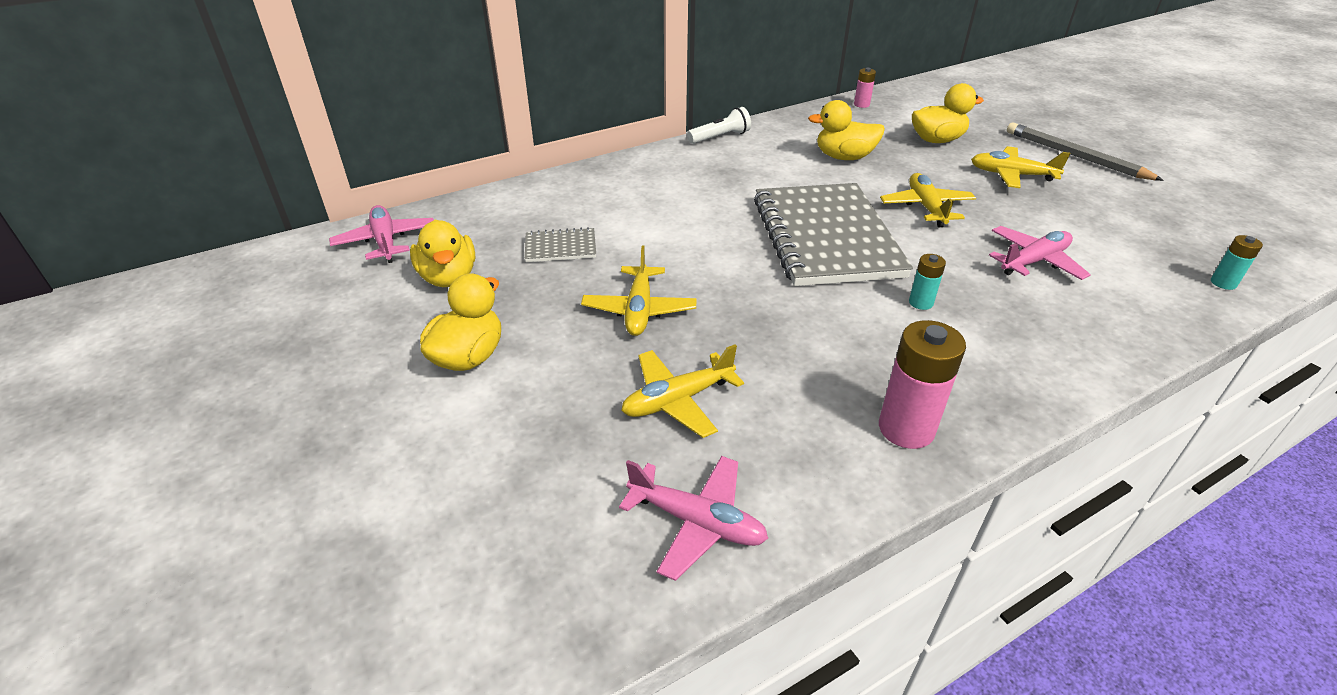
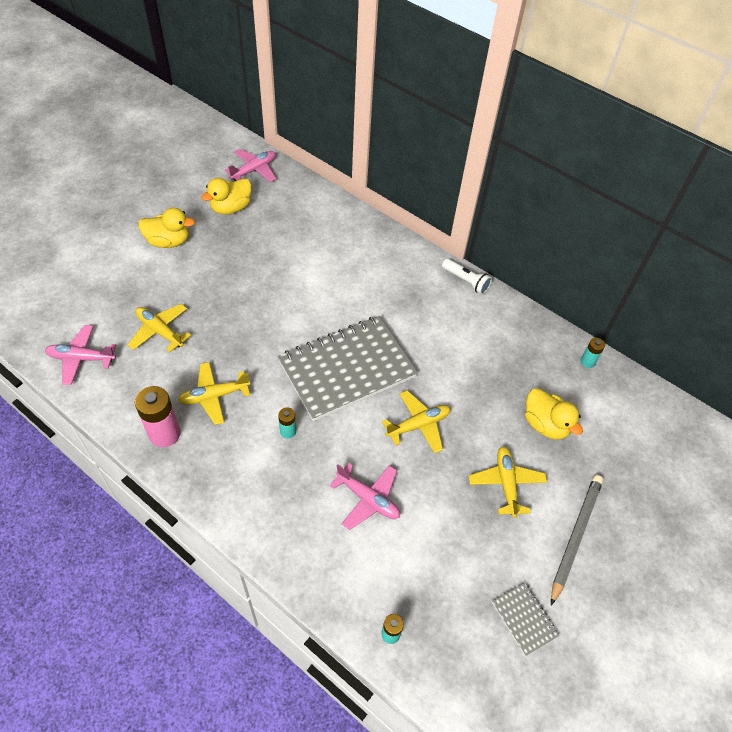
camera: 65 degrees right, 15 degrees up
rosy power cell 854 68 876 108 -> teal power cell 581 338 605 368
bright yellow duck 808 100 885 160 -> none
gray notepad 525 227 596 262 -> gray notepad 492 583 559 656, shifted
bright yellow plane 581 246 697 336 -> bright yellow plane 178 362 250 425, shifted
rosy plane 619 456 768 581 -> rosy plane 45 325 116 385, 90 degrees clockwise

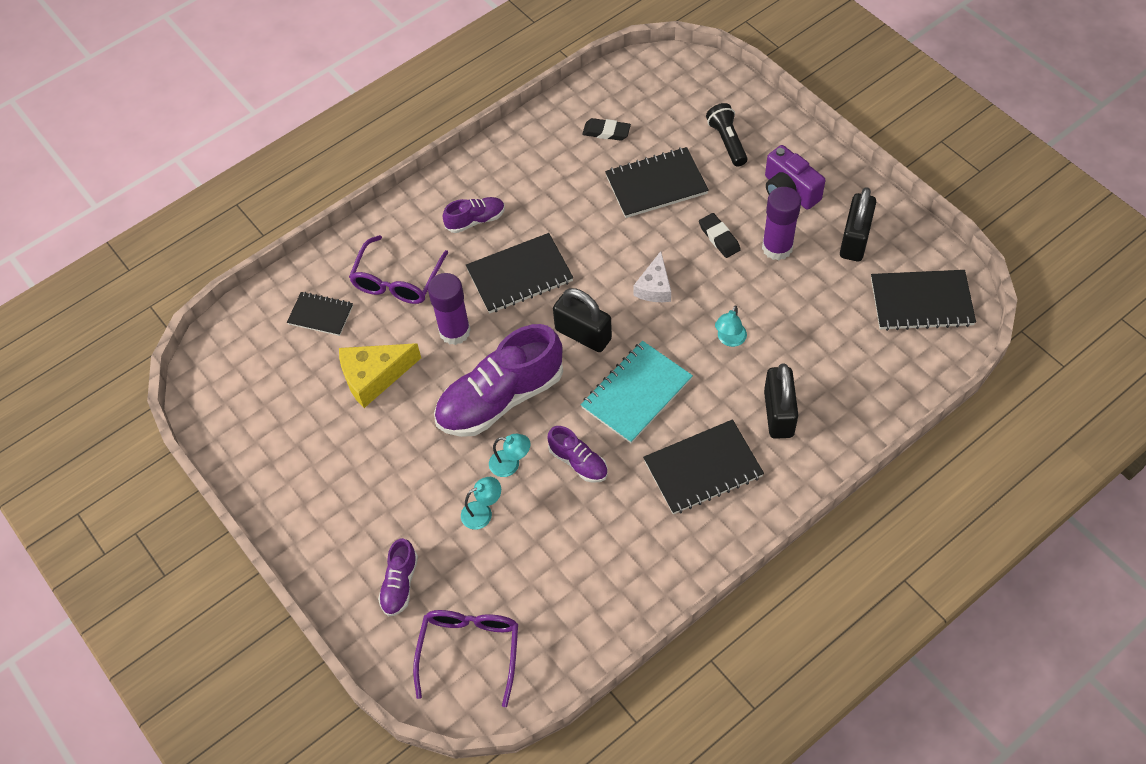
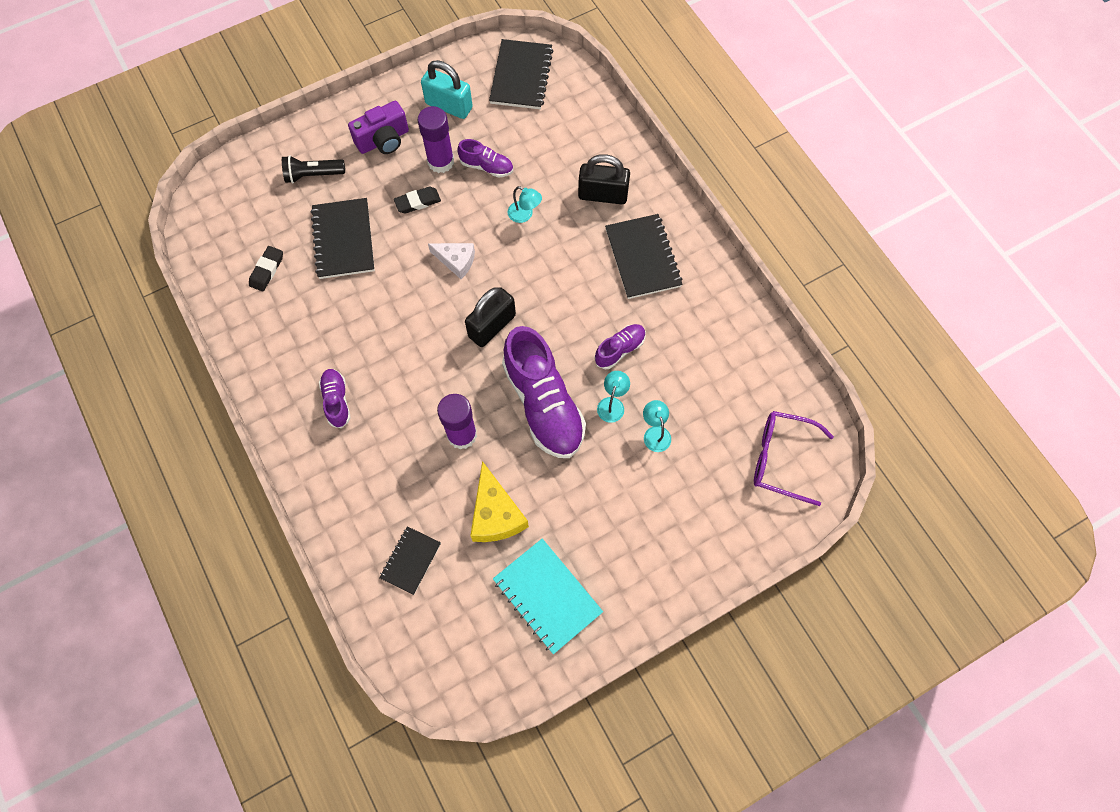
camera: 85 degrees left, 10 degrees up
jet-black padlock 840 187 876 261 -> teal padlock 421 60 473 119
jet-black notepad 466 233 574 314 -> none
royal purple spectacles 349 235 448 304 -> none
teal notepad 581 341 693 444 -> teal notepad 493 538 603 654, shifted
royal purple shoe 378 538 418 616 -> royal purple shoe 457 139 513 177, shifted

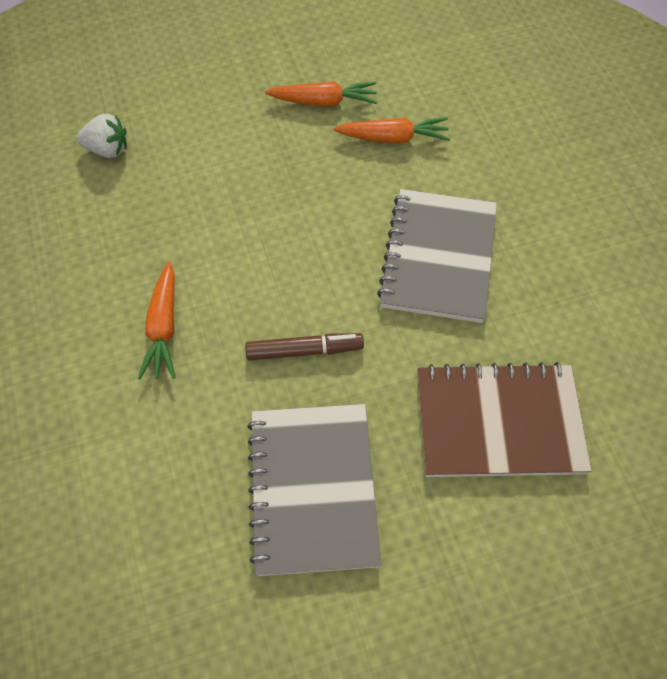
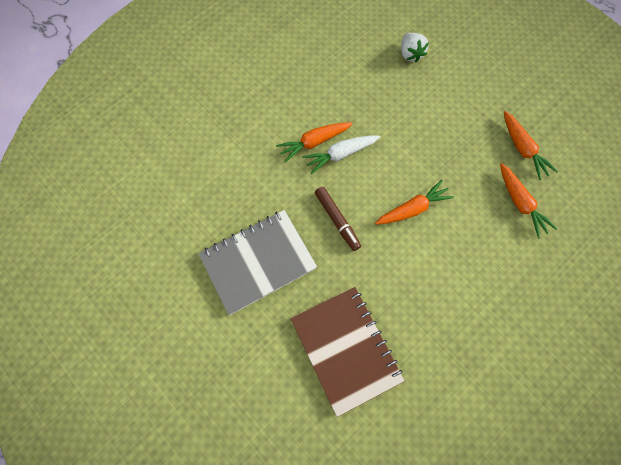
camera: 65 degrees right, 10 degrees up
gray notepad 377 189 497 323 -> none
none -> snow-white root vegetable 303 135 380 174
none -> bright orange root vegetable 375 180 454 225

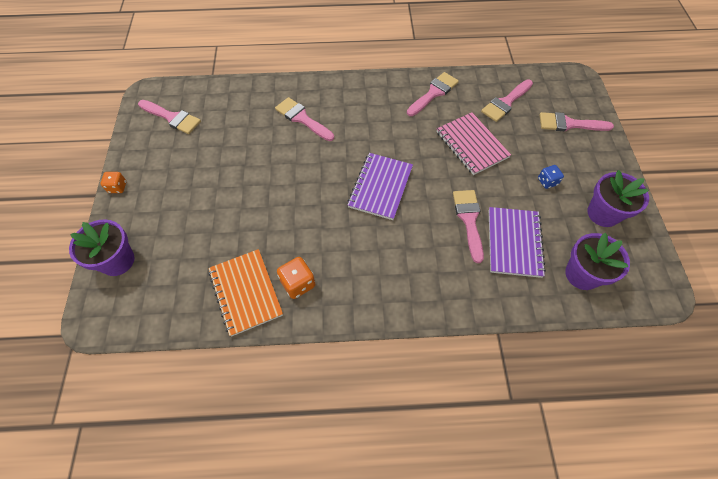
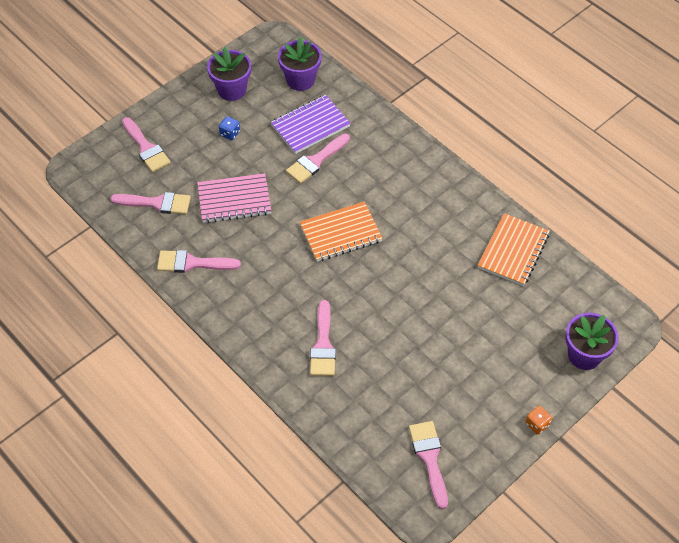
camera: 130 degrees left, 5 degrees down
rosy notepad 437 113 511 175 -> rosy notepad 197 173 271 223, 60 degrees clockwise
royal purple notepad 347 153 413 220 -> bright orange notepad 300 202 383 262
bright orange die 277 257 315 299 -> none

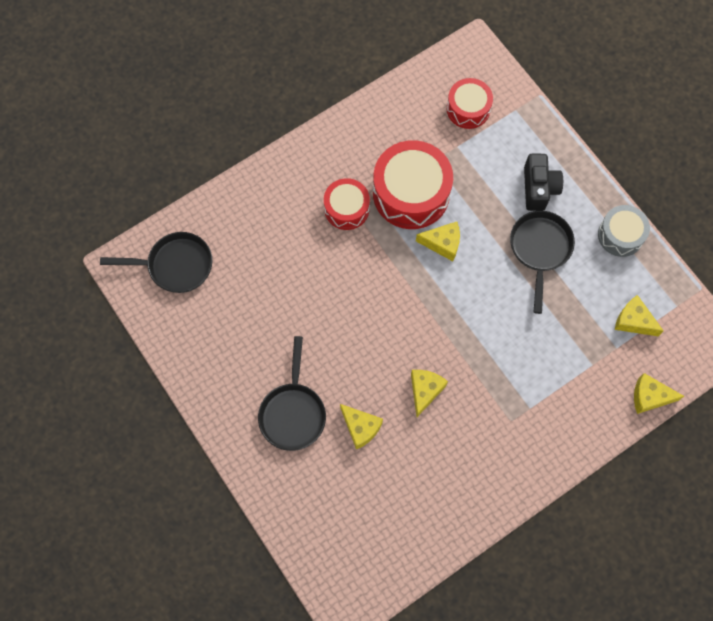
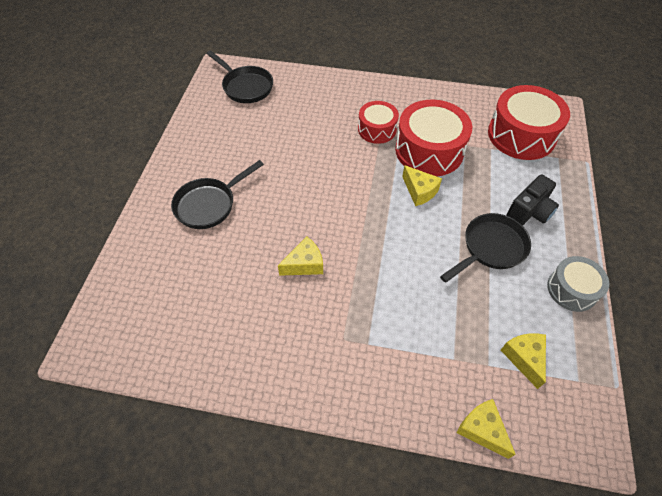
camera: 45 degrees right, 15 degrees down
crimson toy drum 447 78 493 129 -> crimson toy drum 488 85 570 160, x1.71
bright yellow cheese 340 404 383 450 -> none

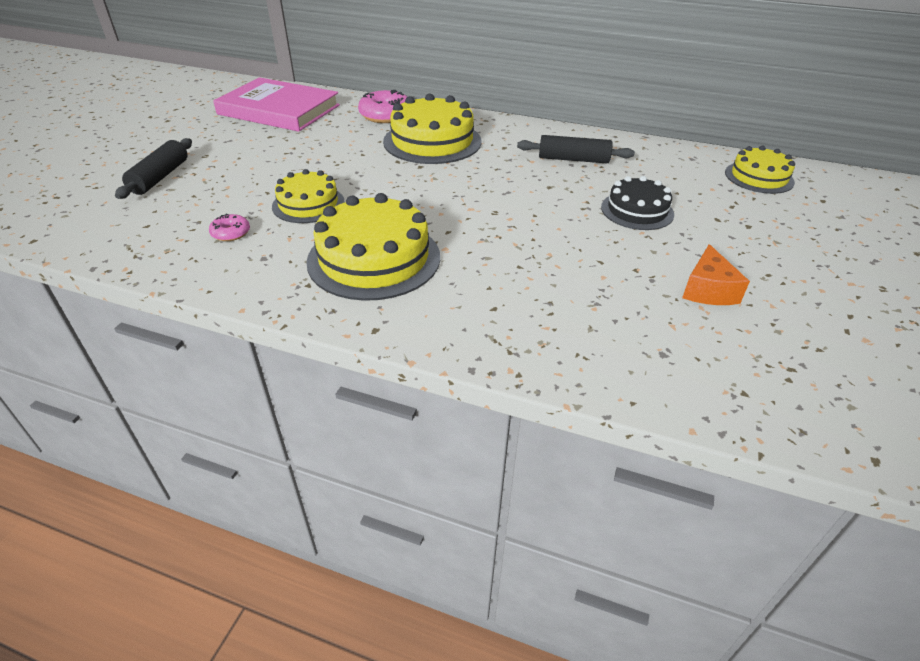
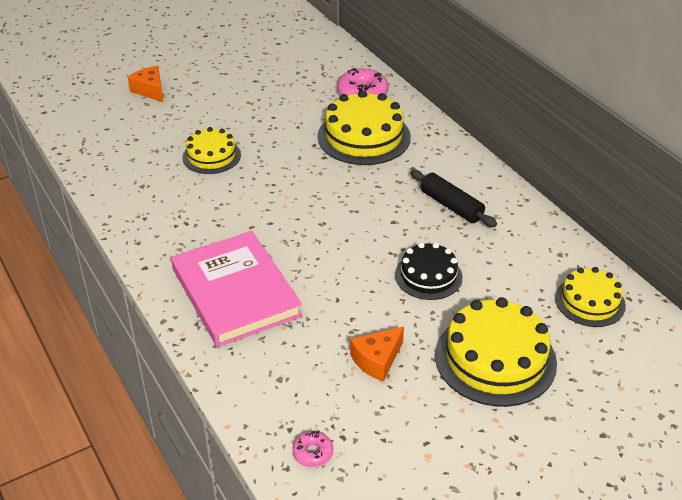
camera: 40 degrees right, 0 degrees up
rosy hardback 213 77 340 132 -> rosy hardback 171 231 303 347, shifted
jet-black dough roller 115 138 192 199 -> bright orange cheese 128 66 163 102
bright yellow cake 306 193 440 301 -> bright yellow cake 435 297 557 407, shifted
rosy doughnut 209 213 250 241 -> rosy doughnut 292 431 333 467, shifted

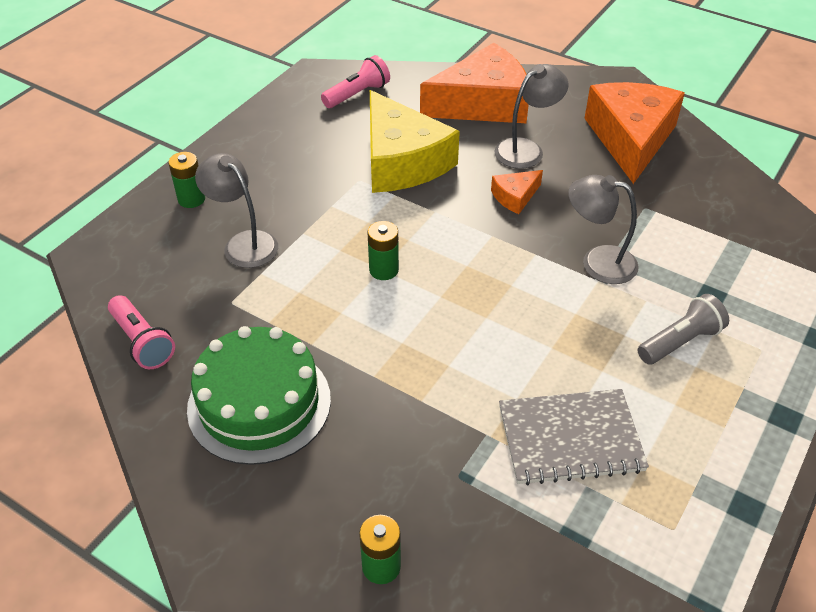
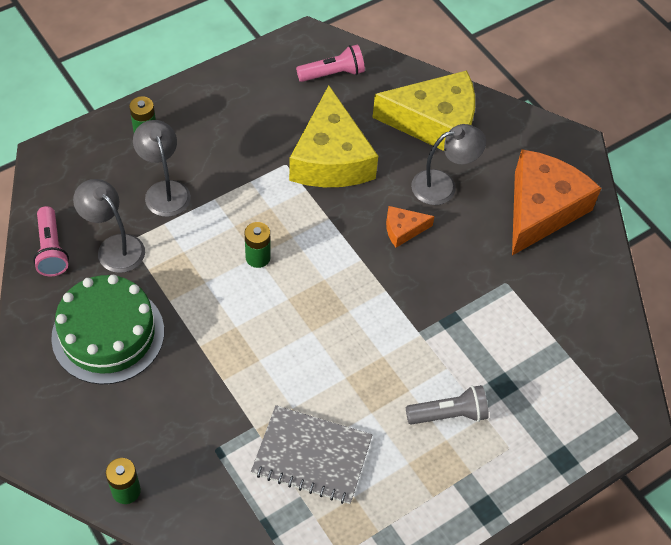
camera: 20 degrees right, 10 degrees up
bright orange cheese 420 43 529 123 -> bright yellow cheese 372 70 475 151
gray reading lamp 568 175 639 284 -> gray reading lamp 73 179 145 273, shifted

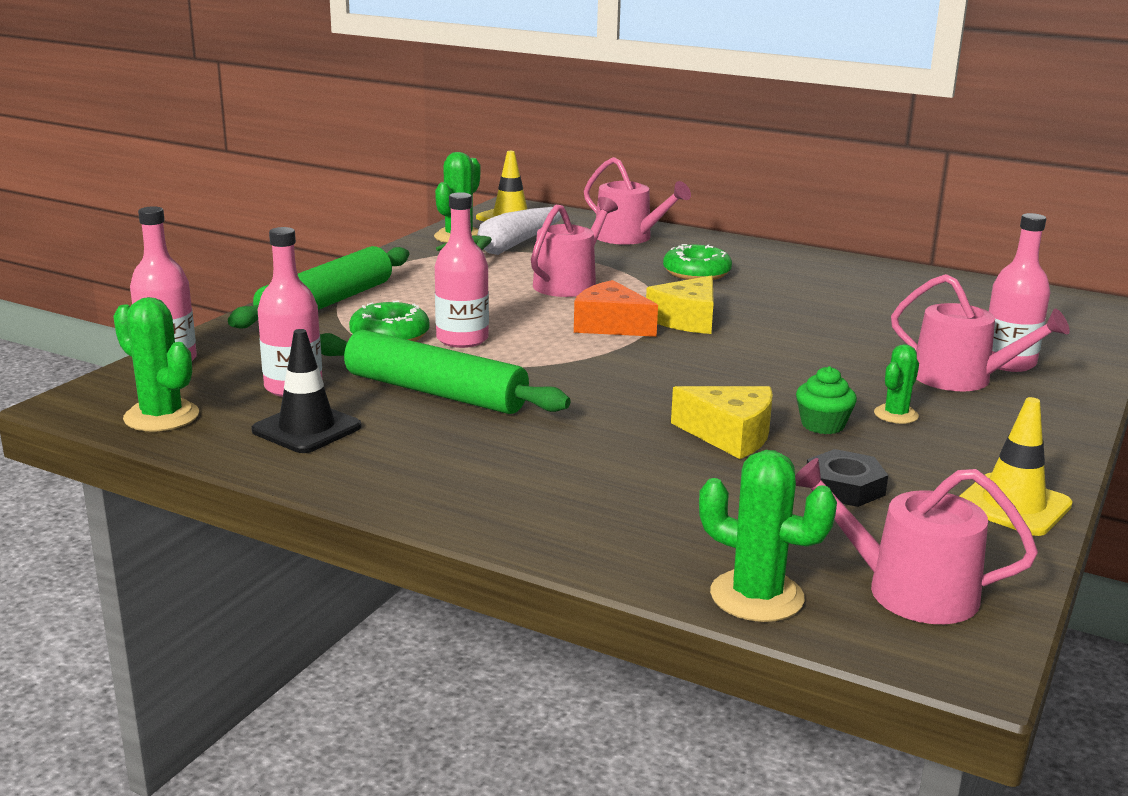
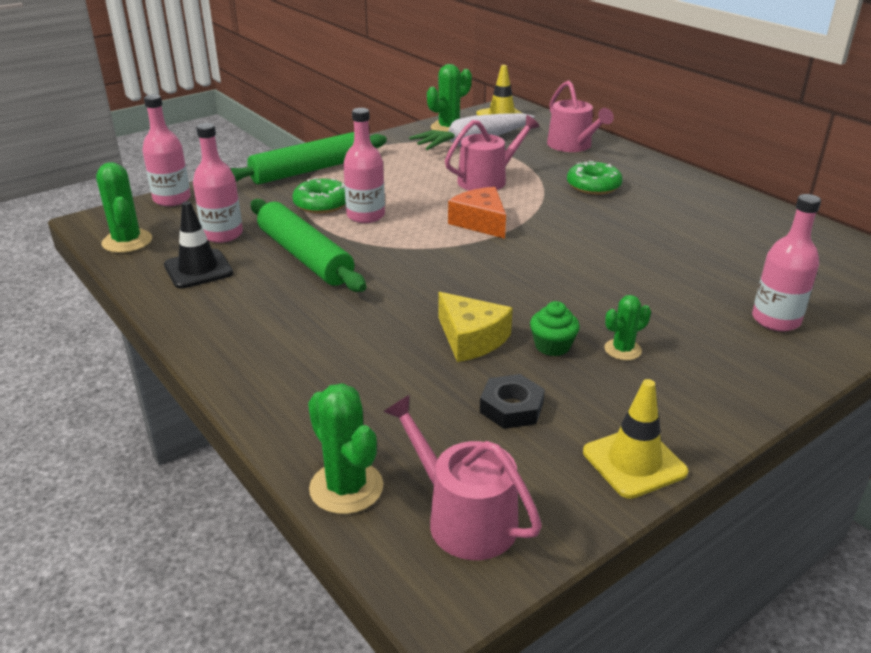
camera: 25 degrees right, 10 degrees up
rosy watering can 891 274 1070 391 -> none
bright yellow cheese 646 276 714 334 -> none

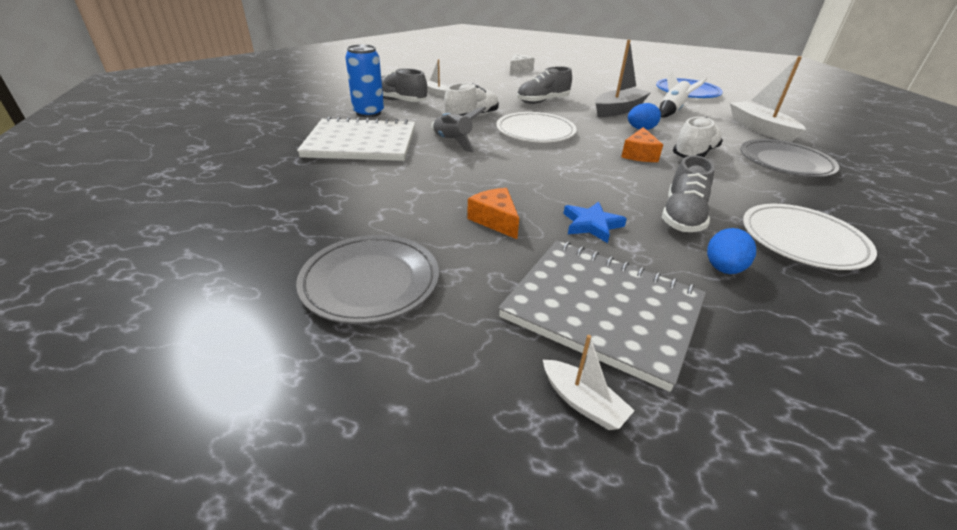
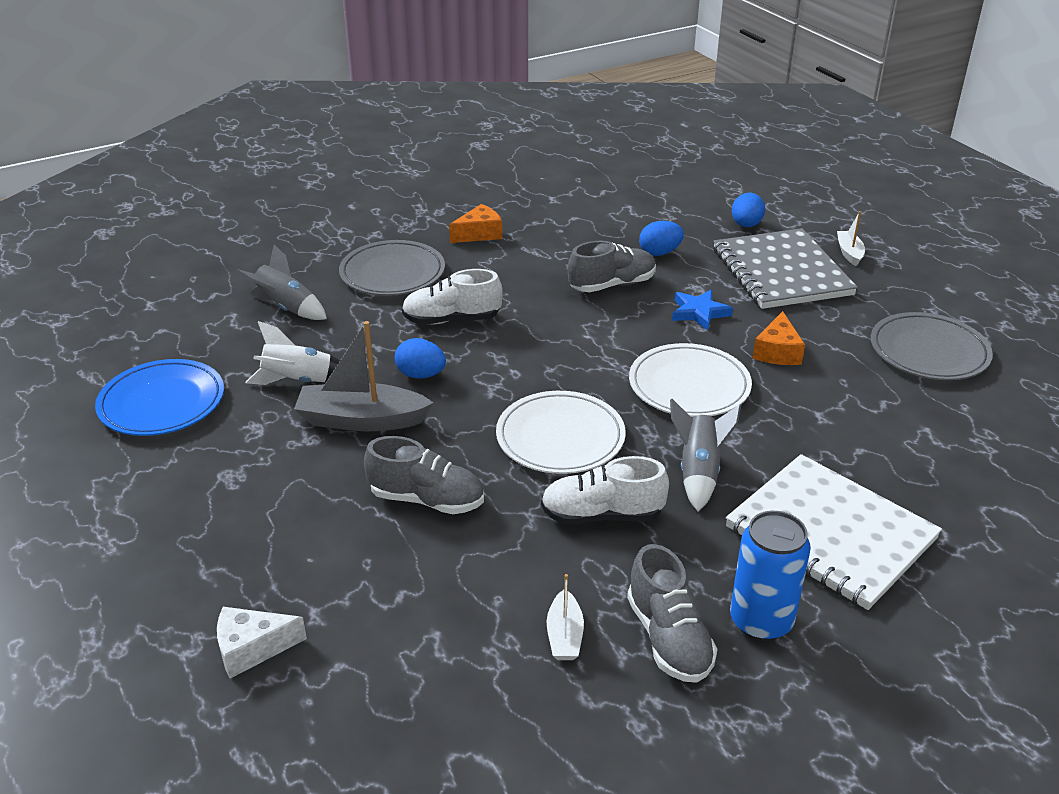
camera: 135 degrees left, 0 degrees up
snow-white boat 730 56 806 142 -> gray toy rocket 235 245 327 320
bright orange cheese 621 127 663 162 -> bright orange cheese 449 204 502 243, shifted
snow-white dinner plate 743 204 877 270 -> snow-white dinner plate 629 343 752 417, shifted
none -> royal blue toy egg 732 193 765 227

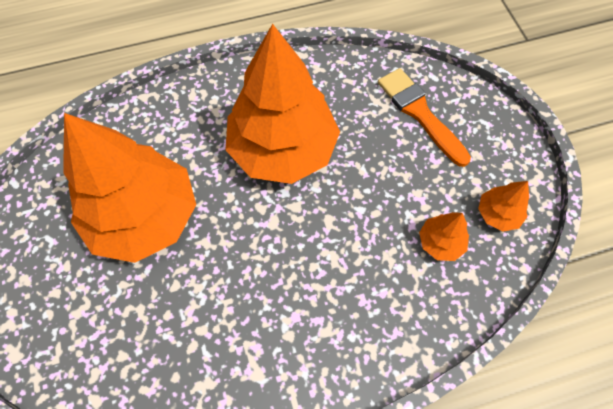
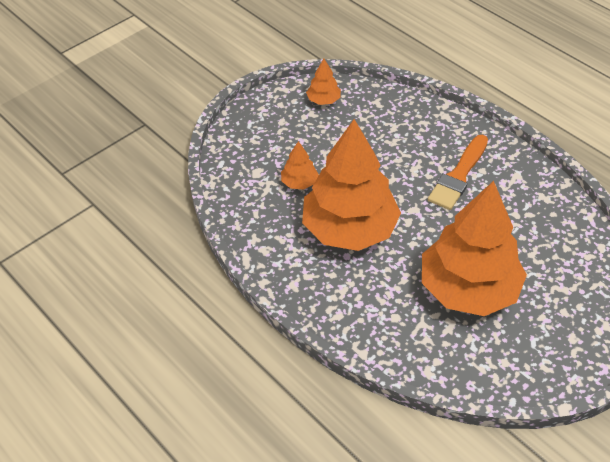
camera: 115 degrees left, 15 degrees down
bright orange paint brush 378 68 471 167 -> bright orange paint brush 428 135 488 210, shifted
bright orange toy tree 419 212 469 261 -> bright orange toy tree 281 141 319 190, shifted

